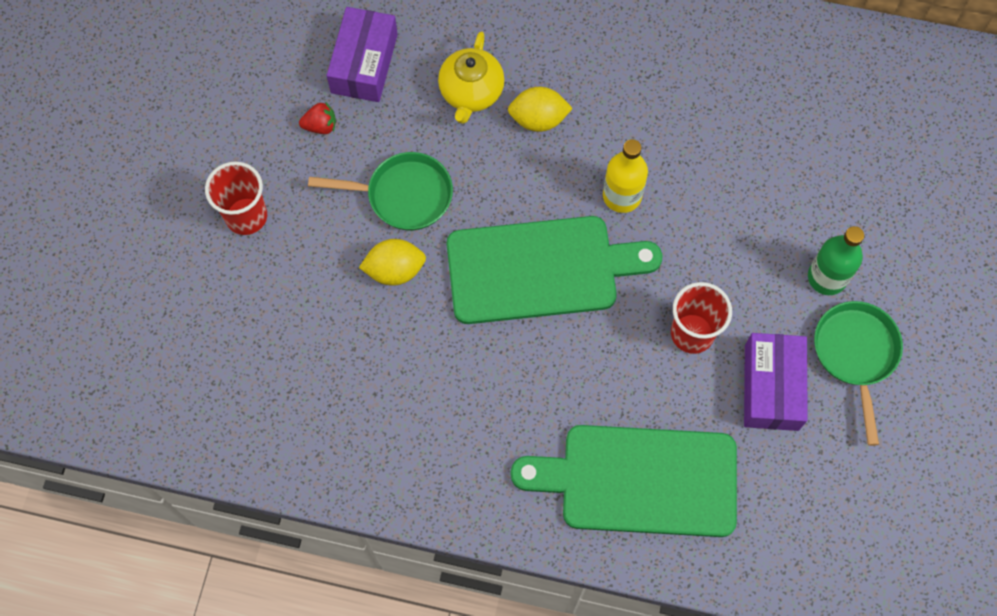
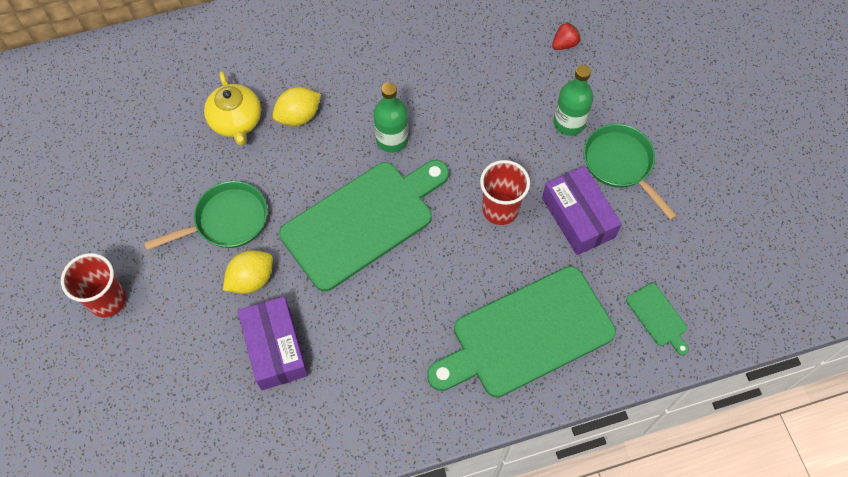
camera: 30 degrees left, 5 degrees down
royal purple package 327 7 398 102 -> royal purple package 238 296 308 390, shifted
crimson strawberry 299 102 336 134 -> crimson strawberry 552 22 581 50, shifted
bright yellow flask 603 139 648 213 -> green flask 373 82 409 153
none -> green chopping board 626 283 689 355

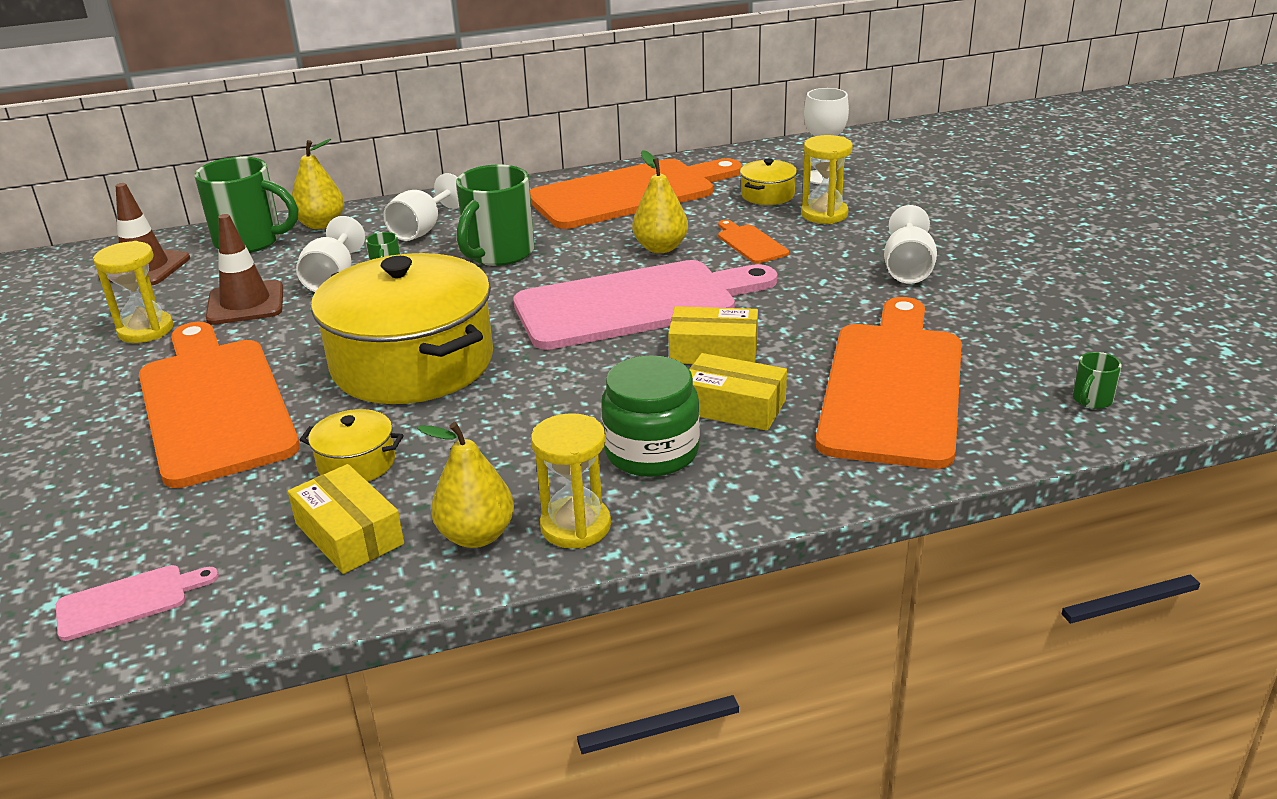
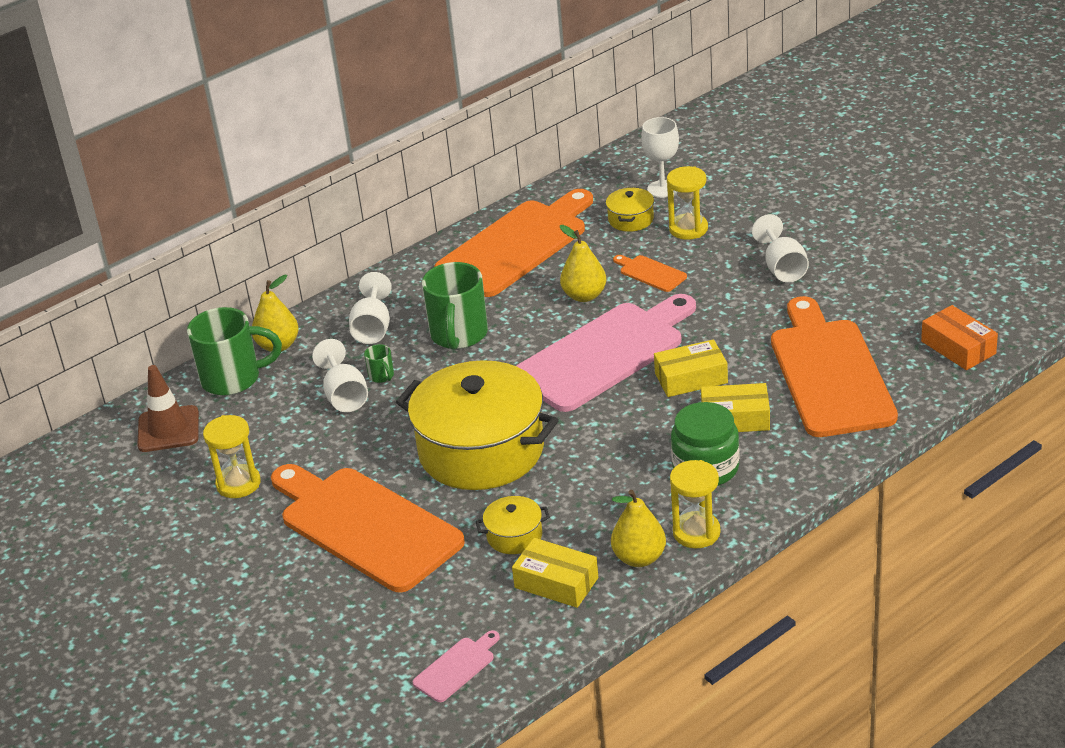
camera: 20 degrees left, 5 degrees up
dark brown road cone 206 214 283 325 -> none
green coffee mug 1073 352 1122 409 -> bright orange package 921 305 998 370

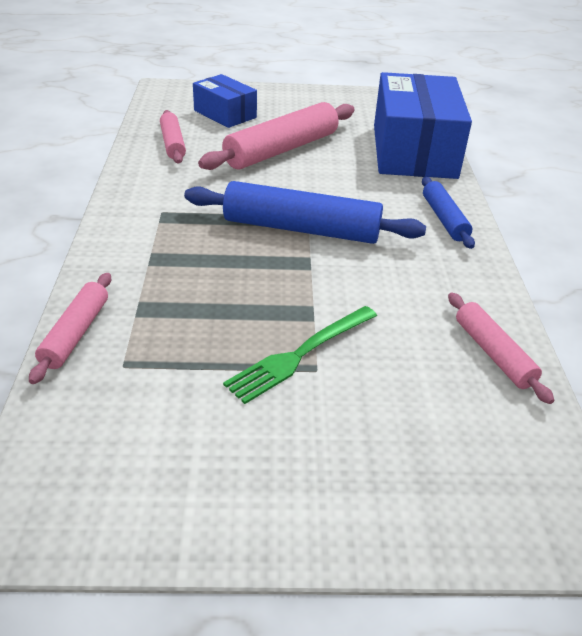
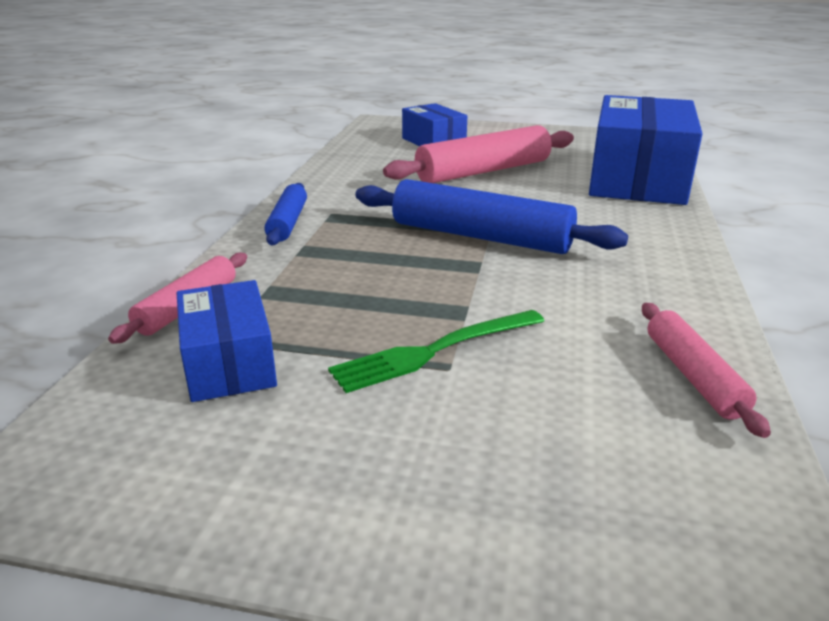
camera: 15 degrees right, 10 degrees down
rosy dough roller 160 110 186 164 -> none
royal blue dough roller 422 177 475 249 -> royal blue dough roller 264 183 307 246, shifted
none -> royal blue package 177 280 277 402

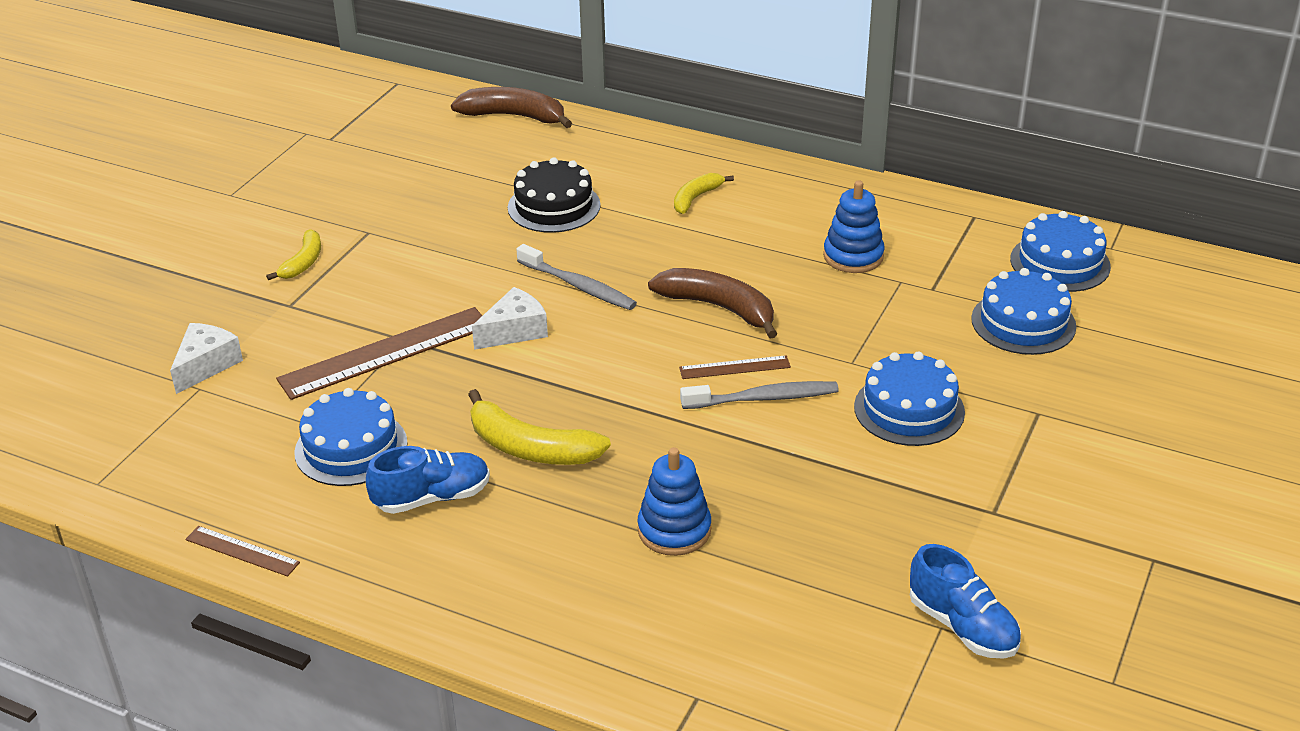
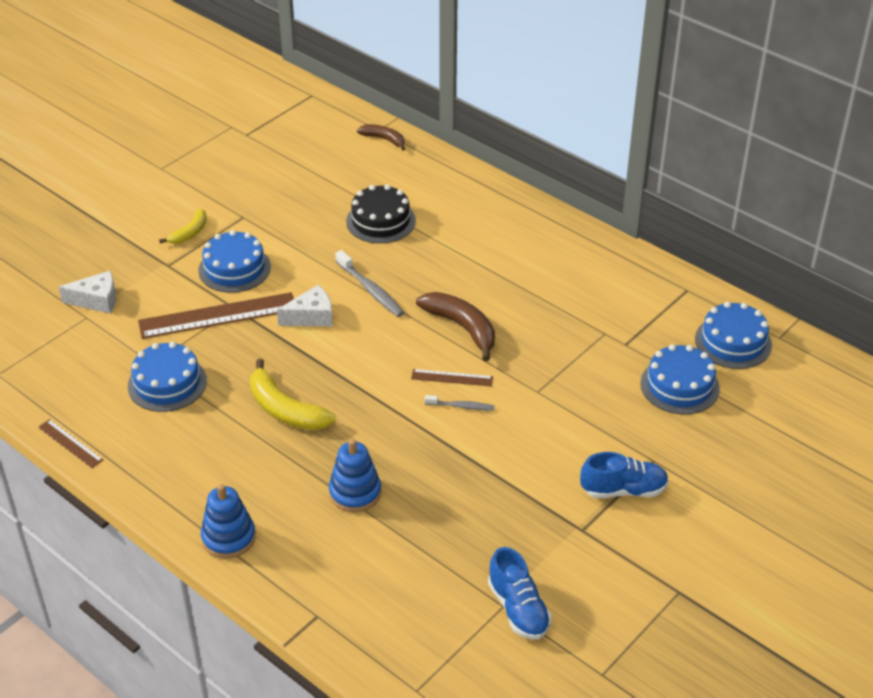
camera: 15 degrees right, 5 degrees up
dark brown banana fruit 451 87 572 128 -> dark brown banana fruit 357 124 405 151, x0.60
bright yellow banana fruit 674 173 734 214 -> none
royal blue stacking toy 823 180 885 273 -> royal blue stacking toy 201 484 256 559, shifted
snow-white cheese 170 323 243 394 -> snow-white cheese 59 271 116 314, 45 degrees clockwise
royal blue cake 854 351 965 446 -> royal blue cake 198 230 271 293, shifted
gray dental brush 680 381 839 409 -> gray dental brush 425 395 495 411, x0.60
royal blue shoe 366 446 490 514 -> royal blue shoe 580 452 669 498, shifted

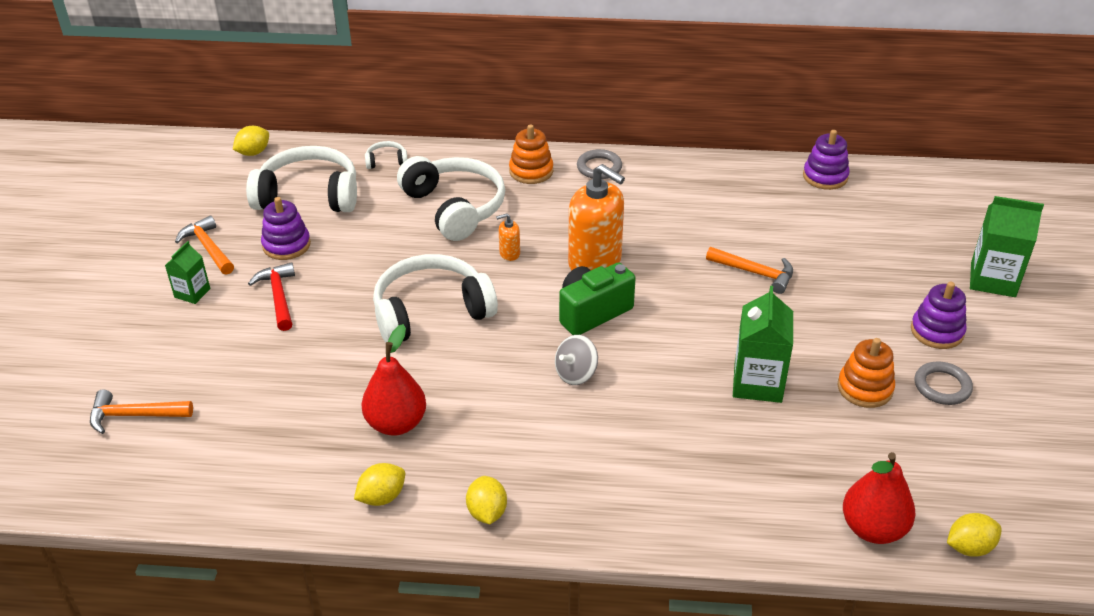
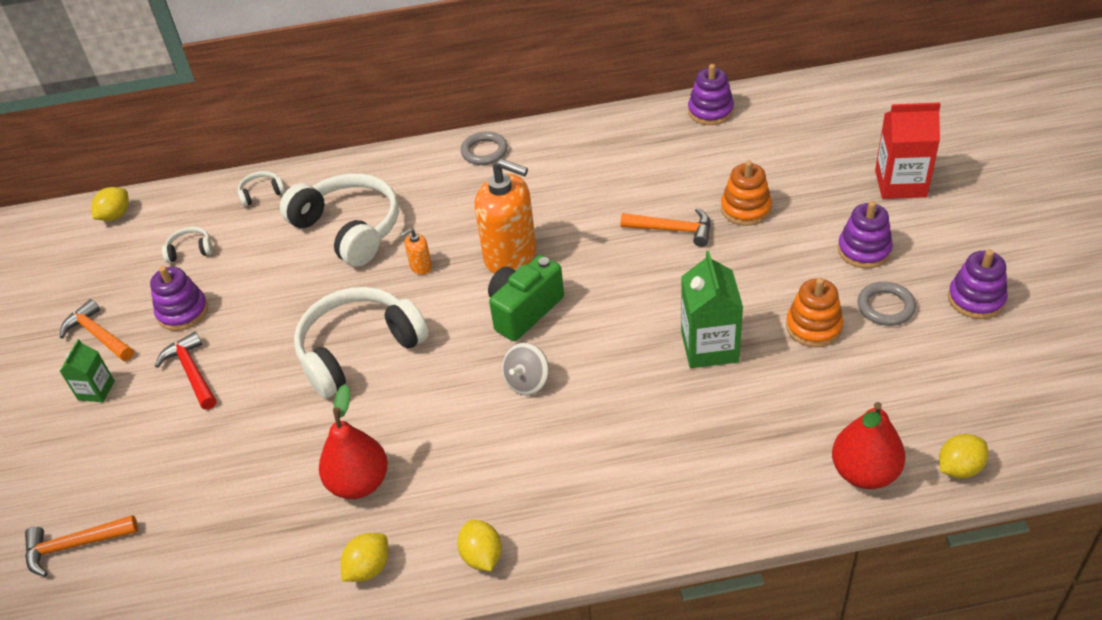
camera: 10 degrees left, 5 degrees up
bright orange stacking toy 509 124 553 184 -> bright orange stacking toy 721 160 772 226, shifted
snow-white over-ear headphones 246 146 357 212 -> snow-white over-ear headphones 162 227 213 263, x0.42
green juice carton 970 196 1044 297 -> crimson juice carton 875 103 941 199
none -> royal purple stacking toy 948 249 1008 319

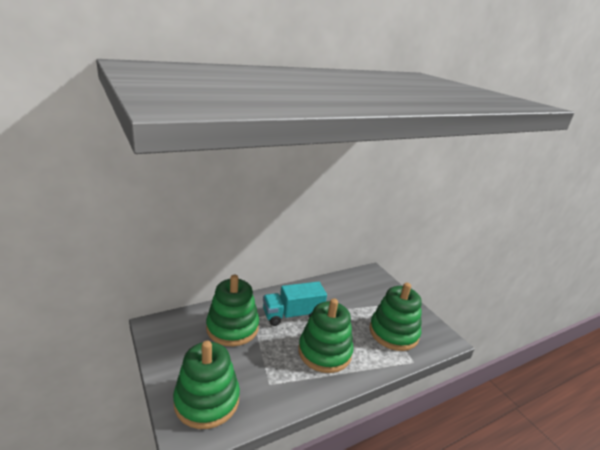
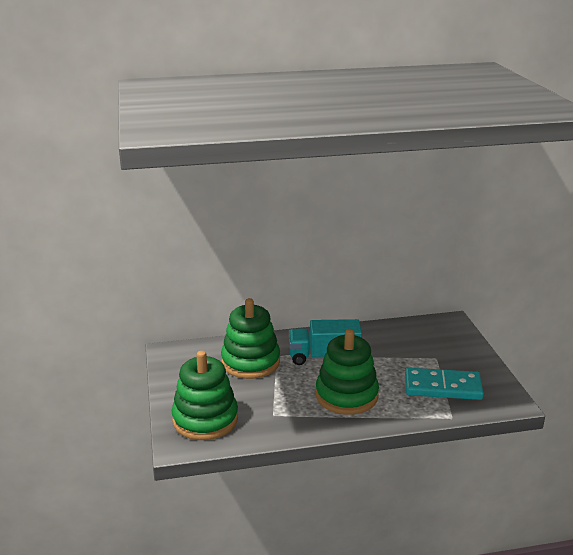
camera: 20 degrees right, 0 degrees up
green stacking toy 370 282 422 351 -> teal domino tile 405 368 484 400

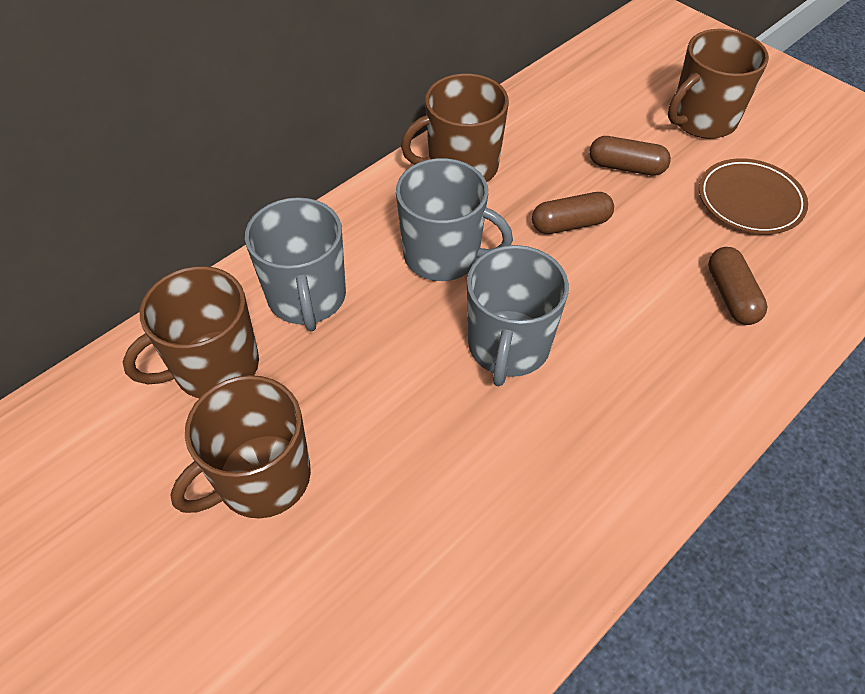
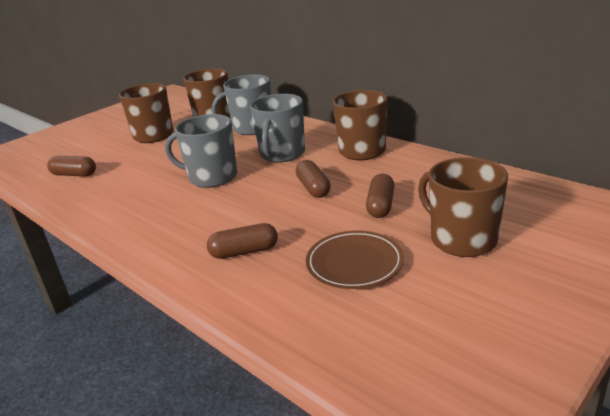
camera: 90 degrees right, 25 degrees down
none -> dark brown capsule 47 156 96 176

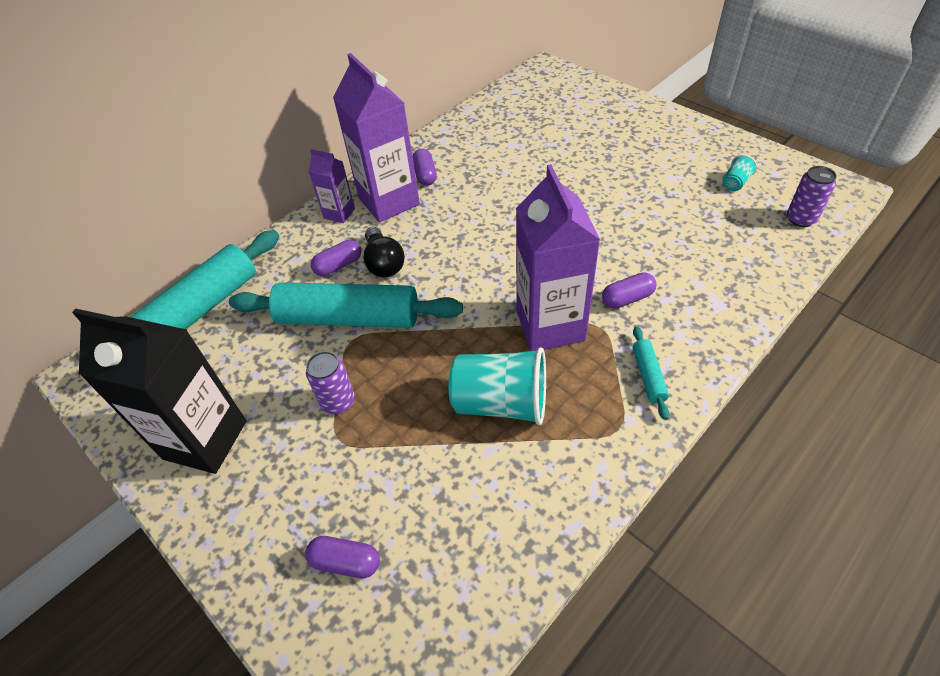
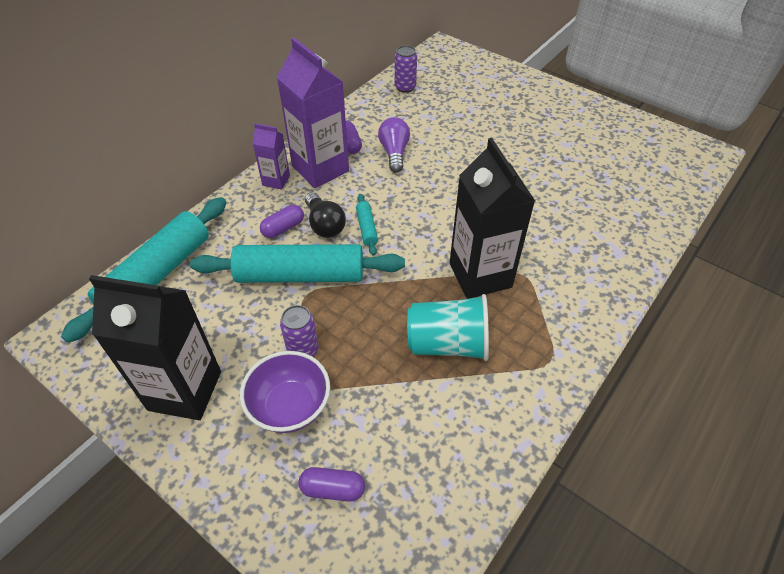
camera: 10 degrees left, 0 degrees up
teal cup 723 155 757 191 -> none
royal purple juice carton 516 164 600 351 -> jet-black juice carton 450 138 535 299
royal purple can 787 166 837 227 -> royal purple can 395 45 417 93, shifted
royal purple capsule 602 272 657 309 -> none
teal dough roller 633 326 669 420 -> teal dough roller 356 194 378 256, shifted
none -> royal purple bulb 378 117 410 173
none -> royal purple bowl 240 351 330 433

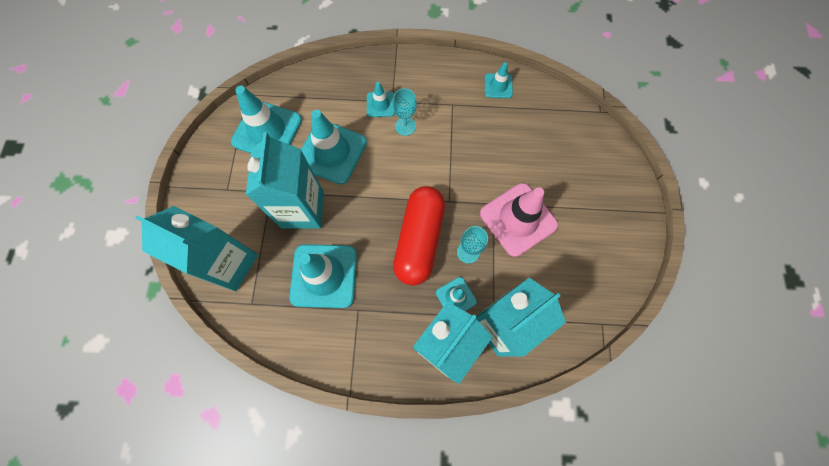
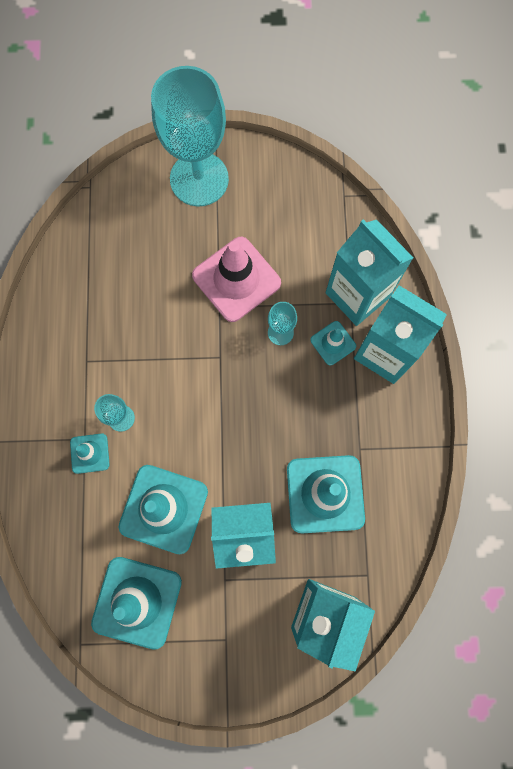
camera: 95 degrees left, 5 degrees up
teal road cone 485 62 513 98 -> none
crimson capsule 393 186 445 286 -> none
none -> teal goblet 151 66 229 206

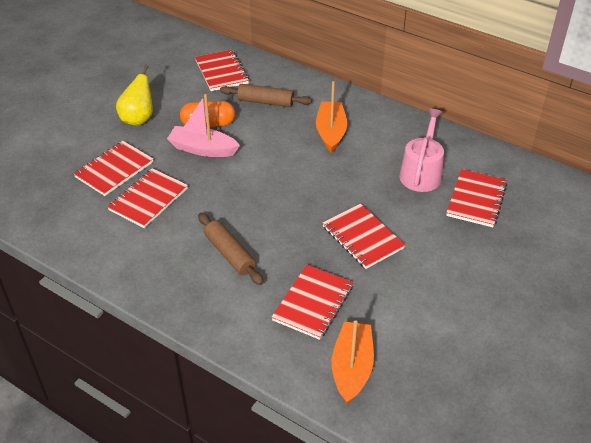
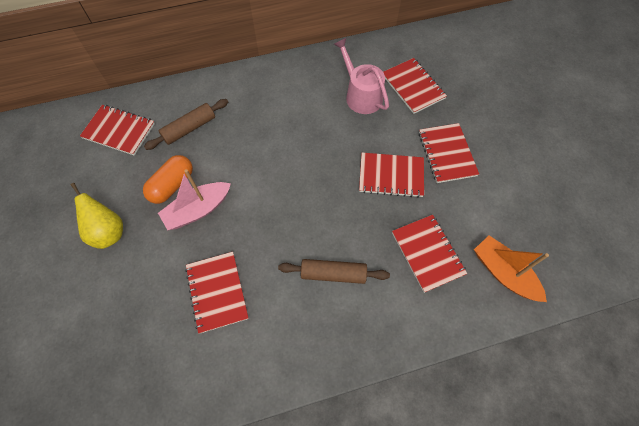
camera: 50 degrees left, 20 degrees up
bright orange boat 316 81 347 153 -> none
crimson notepad 73 141 153 196 -> crimson notepad 419 123 479 183, shifted

